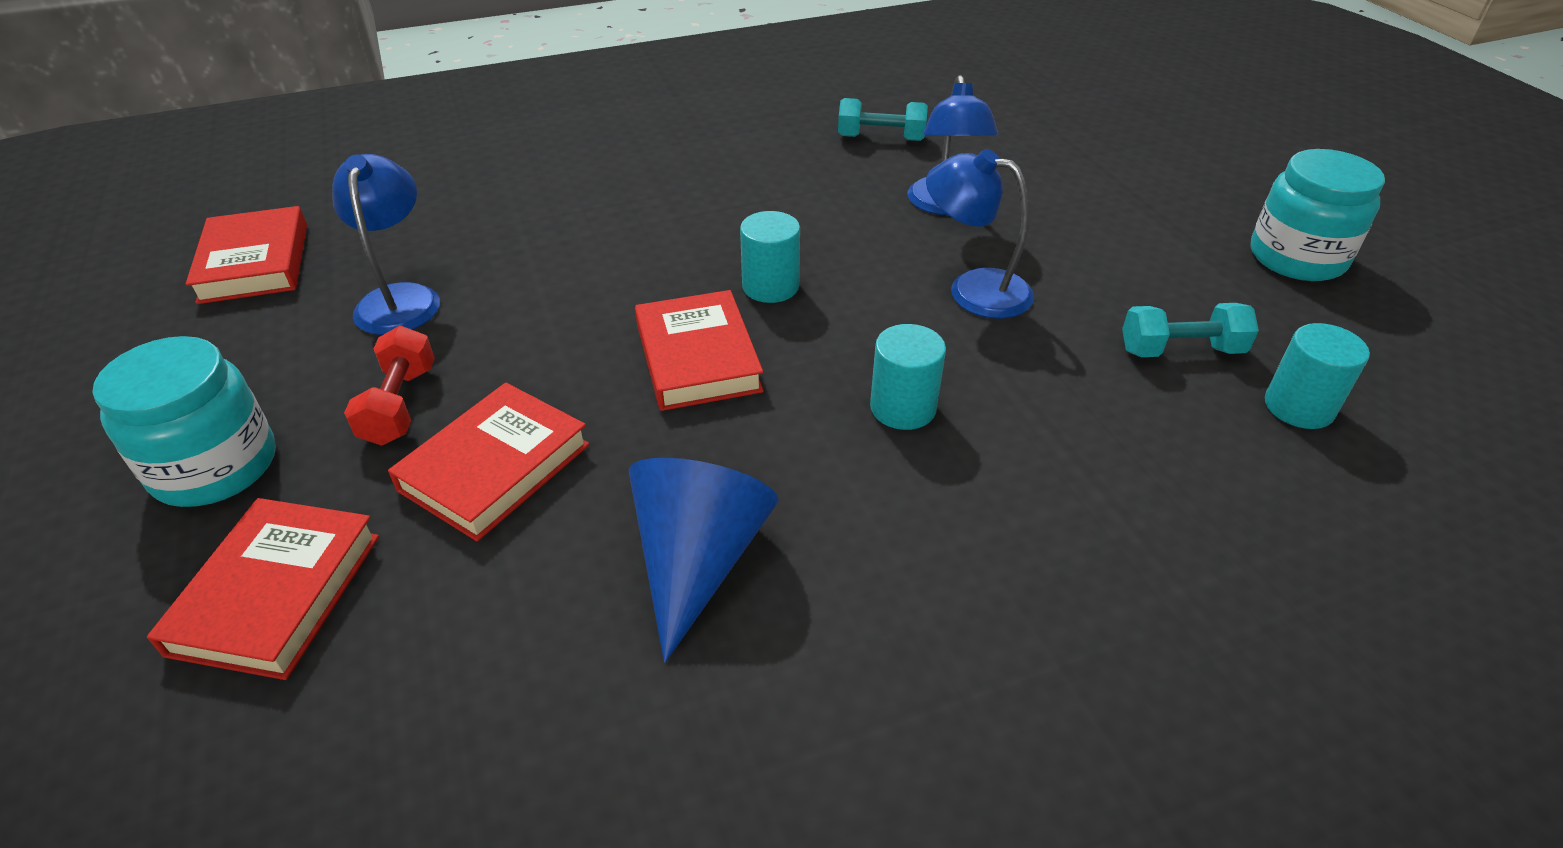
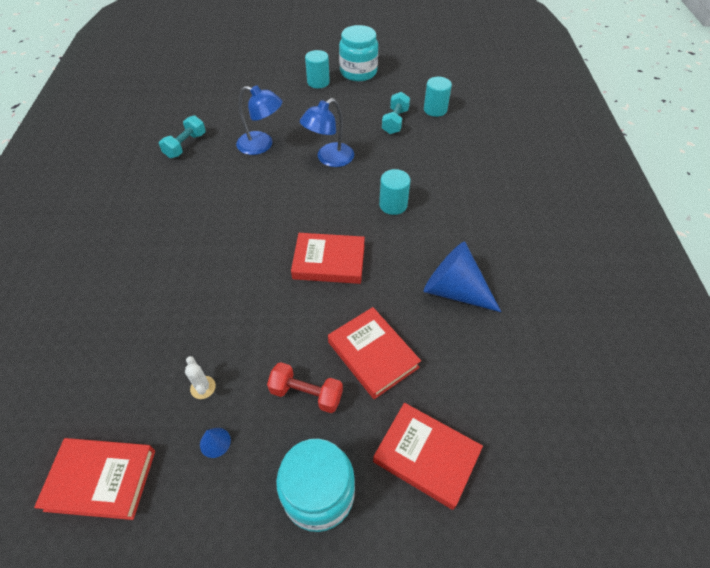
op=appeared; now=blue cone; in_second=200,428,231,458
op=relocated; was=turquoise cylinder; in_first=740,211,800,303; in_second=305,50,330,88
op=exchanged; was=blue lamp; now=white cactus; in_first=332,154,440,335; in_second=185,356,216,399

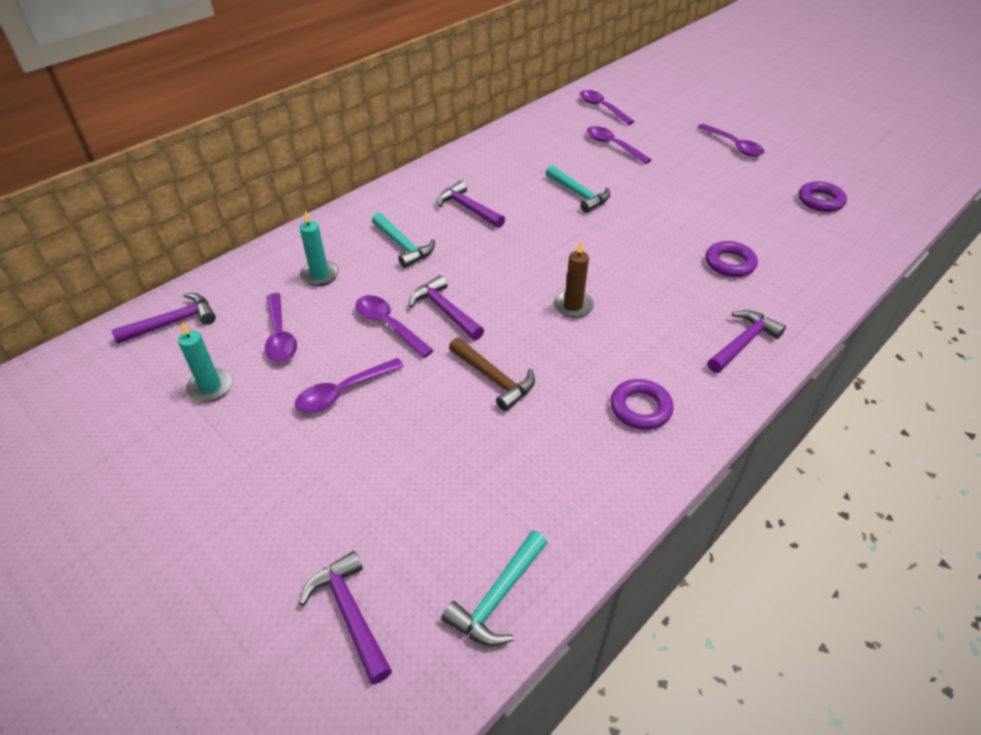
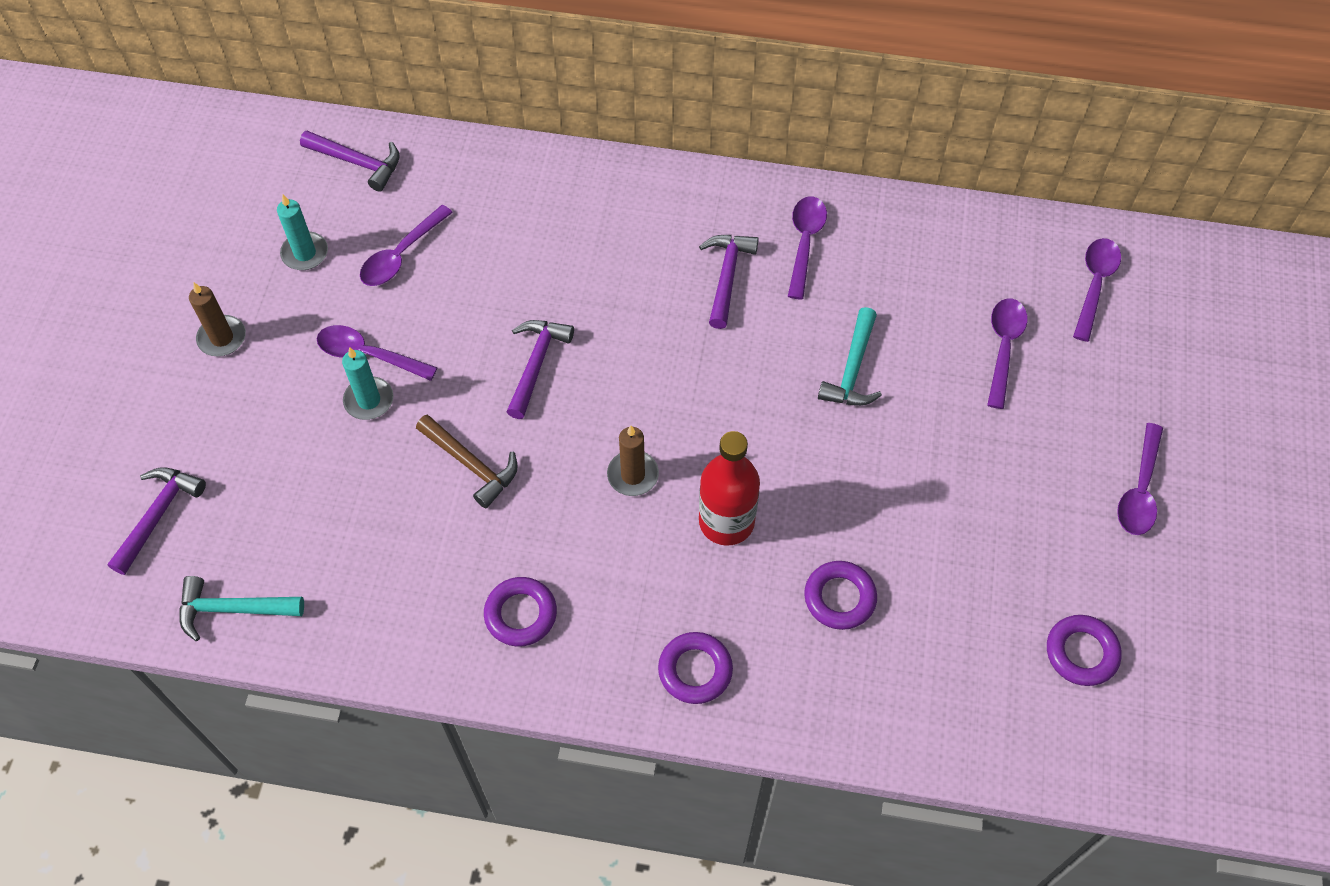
op=missing; was=turquoise hammer; in_first=372,213,435,268
op=appeared; now=brown candle; in_second=189,283,246,356
op=appeared; now=red bottle; in_second=699,431,760,546
op=relocated; was=turquoise candle; in_first=299,211,339,286; in_second=342,347,394,420
op=relocated; was=purple spoon; in_first=356,295,434,358; in_second=788,196,827,300
op=exchanged; was=purple hammer; now=purple ring; in_first=708,310,786,373; in_second=658,632,733,704
op=spun; was=brown hammer; in_first=449,337,535,411; in_second=416,415,518,508; clockwise=-60

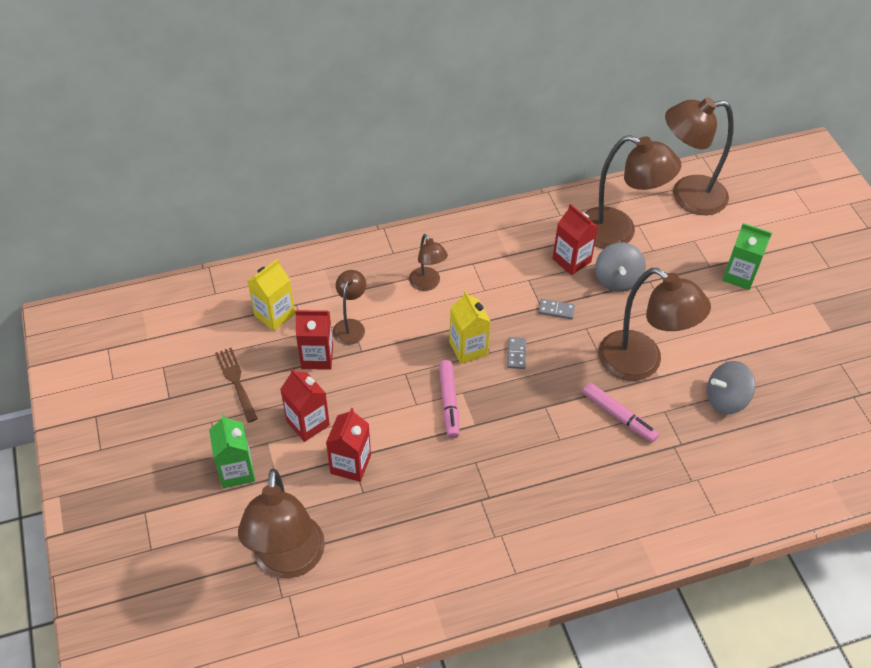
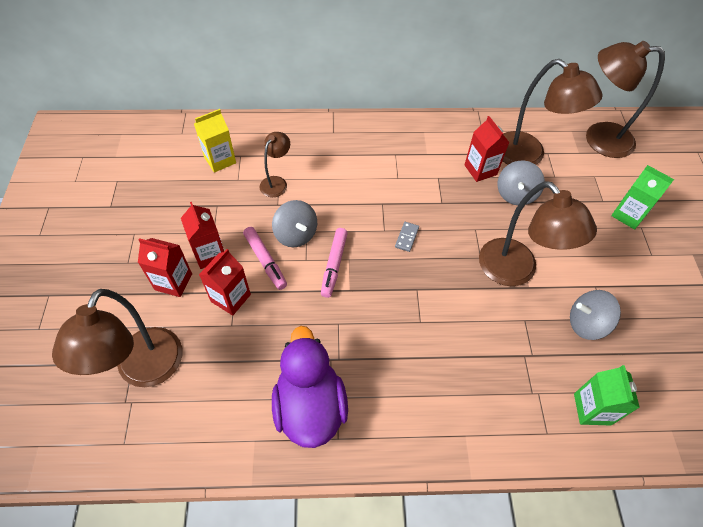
op=missing; was=brown fork; in_first=215,348,258,423
op=missing; was=brown lamp; in_first=409,234,448,291
op=missing; was=yellow carton; in_first=449,291,491,364
op=missing; was=grey domino; in_first=538,299,575,320
op=appeared; now=grey spinning top; in_second=272,200,317,247
op=appeared; now=purple duck; in_second=272,326,348,448
op=relocated; was=green carton; in_first=209,414,255,488; in_second=574,365,640,425
op=relocated; was=red carton; in_first=295,310,333,370; in_second=138,238,192,297
op=relocated; was=pink marker; in_first=582,382,659,443; in_second=243,227,287,290

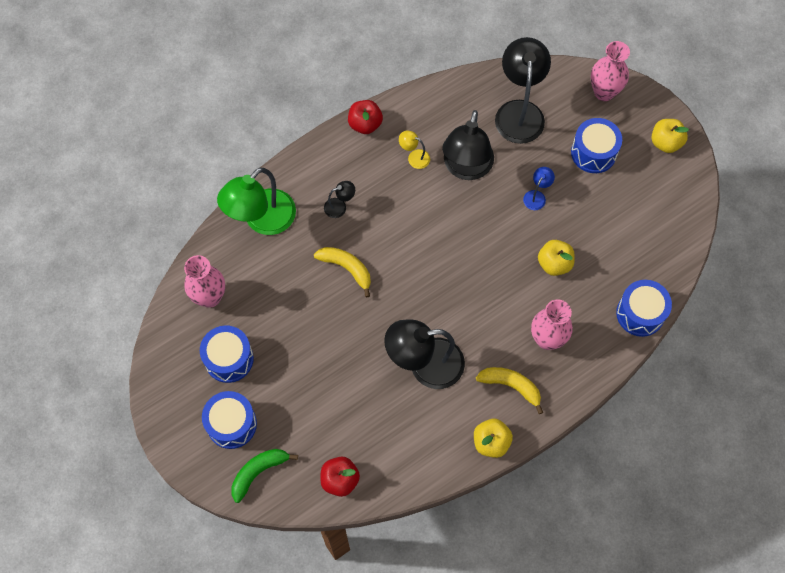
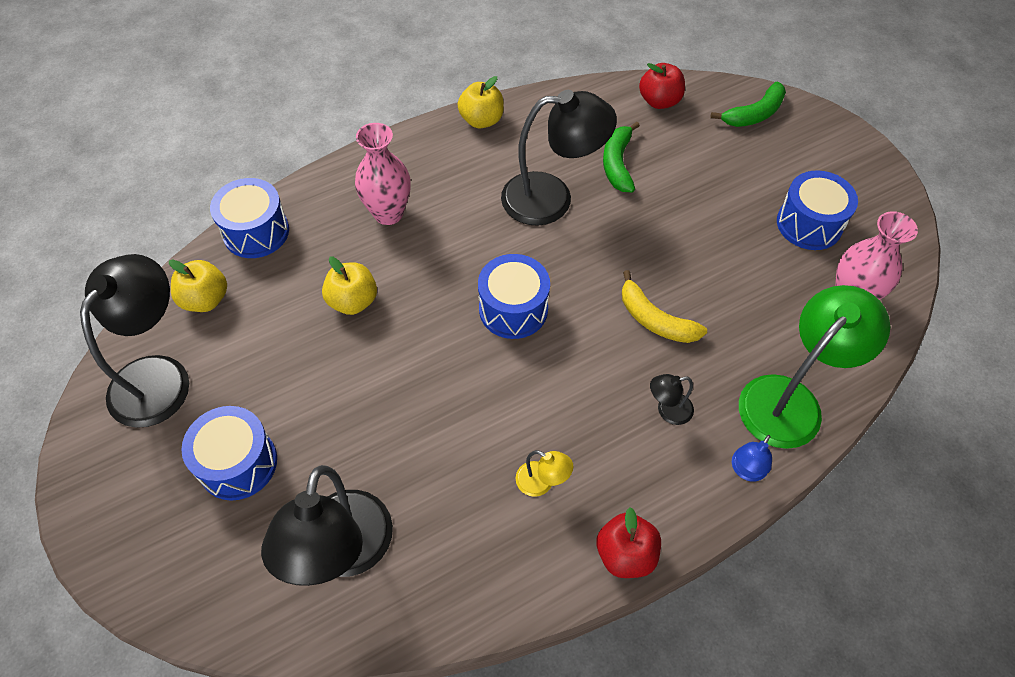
op=missing; was=yellow banana; in_first=476,367,543,414
op=missing; was=pink vase; in_first=591,41,630,101
op=appeared; now=green banana; in_second=603,122,640,192
op=relocated; was=blue drum; in_first=202,391,257,449; in_second=478,254,550,339
op=relocated; was=black lamp; in_first=442,110,494,180; in_second=80,254,189,428
op=relocated; was=blue lamp; in_first=523,167,555,210; in_second=732,435,772,482
op=relocated; was=yellow apple; in_first=651,119,689,153; in_second=169,259,227,312

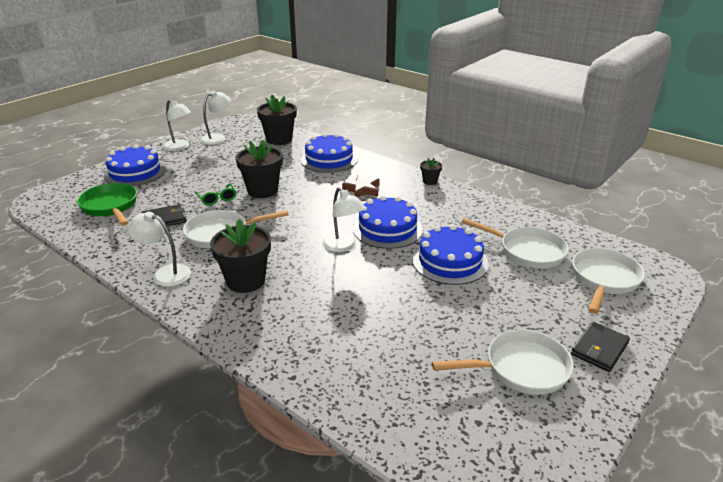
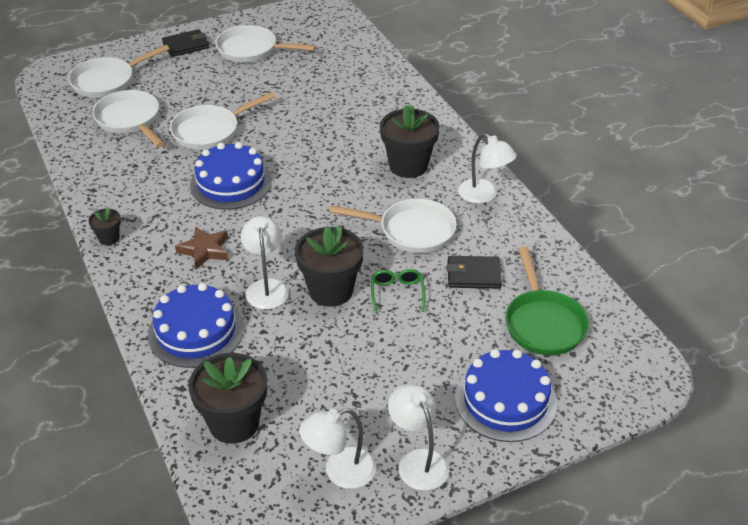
op=relocated; was=white lamp; in_first=322,187,365,252; in_second=241,216,289,309
op=exchanged; was=blue cake; now=white pan; in_first=412,225,489,285; in_second=170,92,275,150

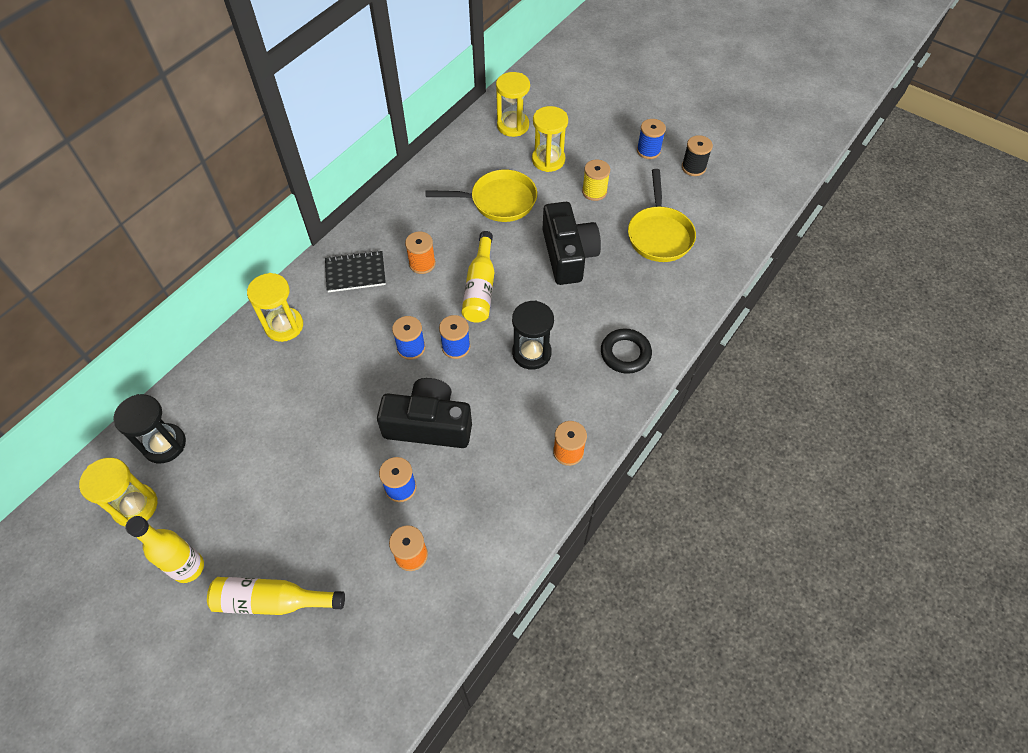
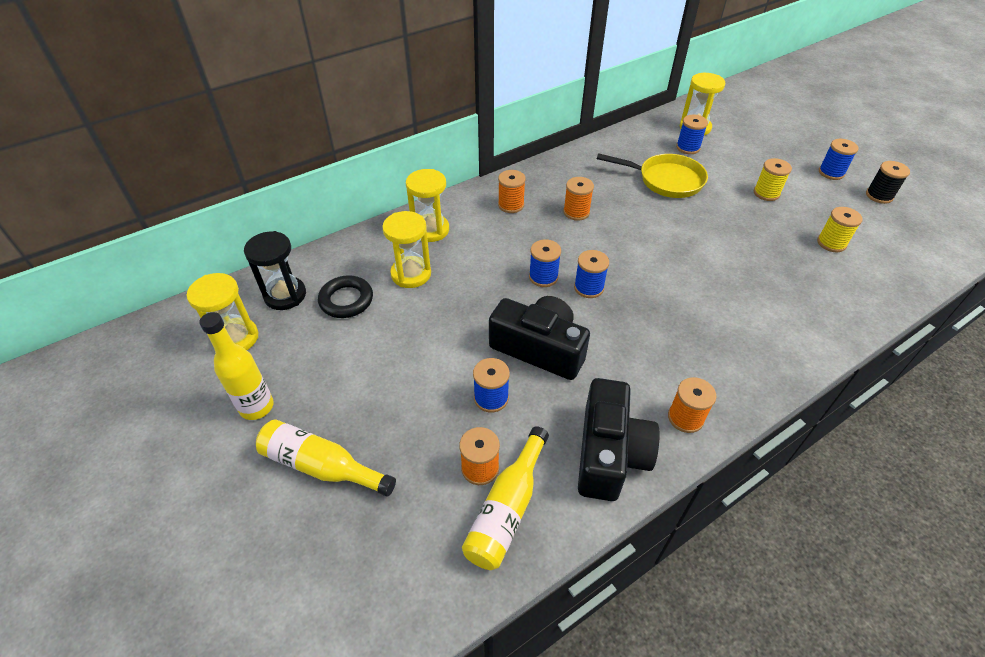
op=missing; was=black hourglass; in_first=512,301,554,370
op=appeared; now=blue spool; in_second=676,115,708,154
op=relocated; was=yellow bottle; in_first=462,231,494,323; in_second=462,426,549,570
op=relocated; was=yellow hourglass; in_first=532,106,568,172; in_second=382,211,431,288
op=relocated; was=black camera; in_first=542,202,601,285; in_second=578,378,660,501
op=relocated; was=black ring; in_first=601,328,652,374; in_second=318,275,373,318
op=exchanged; was=black notebook; now=orange spool; in_first=325,250,386,292; in_second=498,170,526,213
op=exchanged; was=yellow pan; now=yellow spool; in_first=628,169,696,262; in_second=817,207,863,252

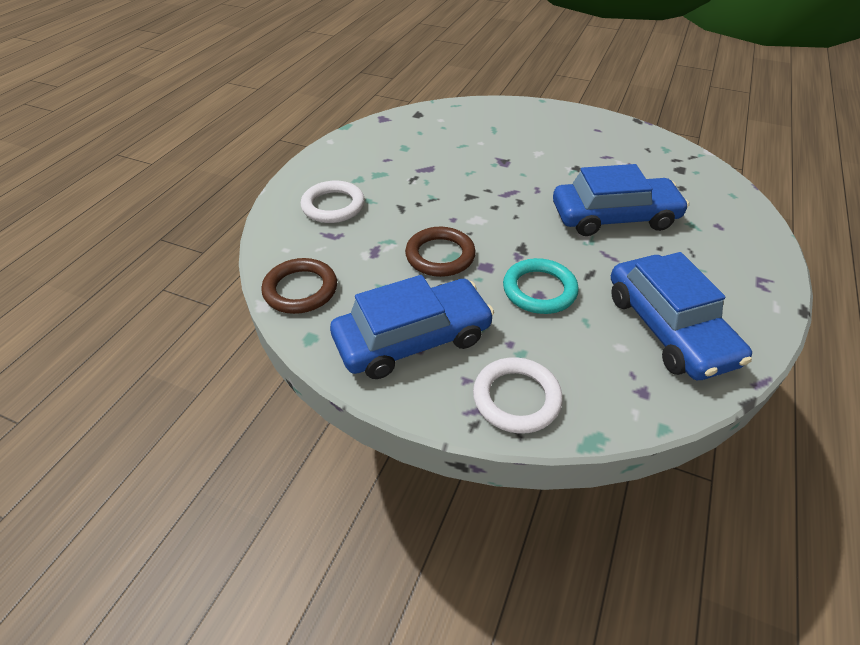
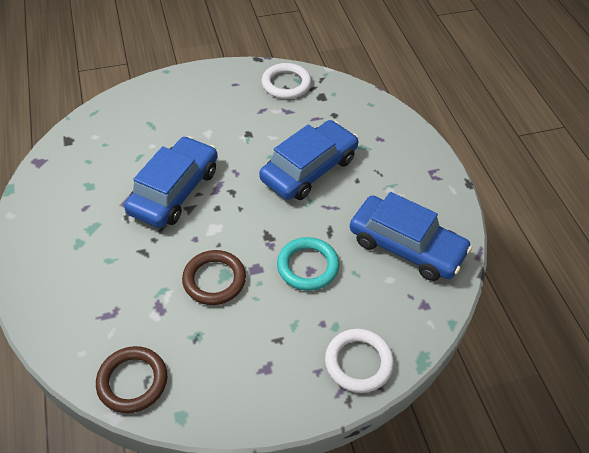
op=relocated; was=white ring; in_first=301,181,365,223; in_second=261,63,311,99
op=relocated; was=blue car; in_first=330,275,494,379; in_second=124,136,218,228

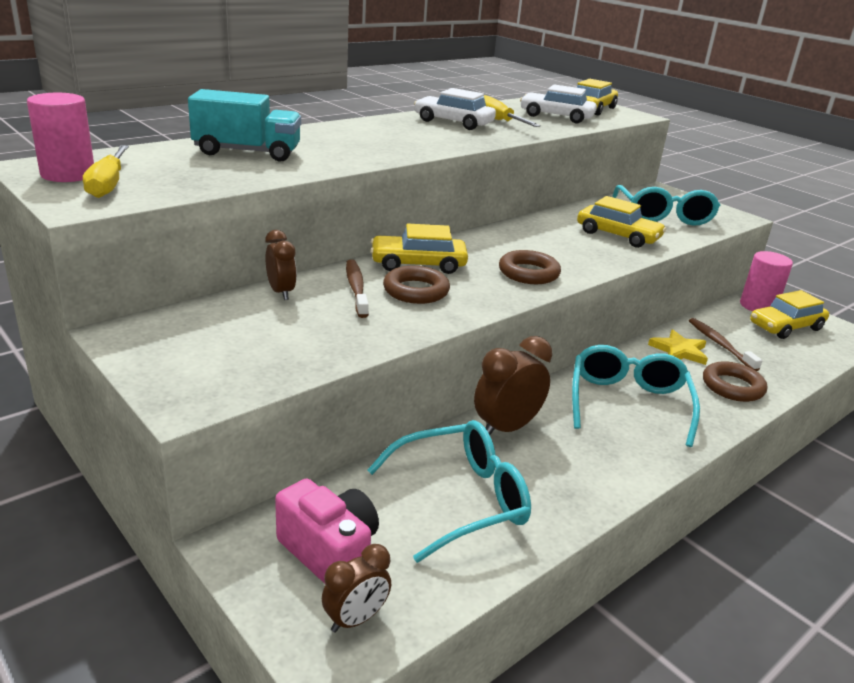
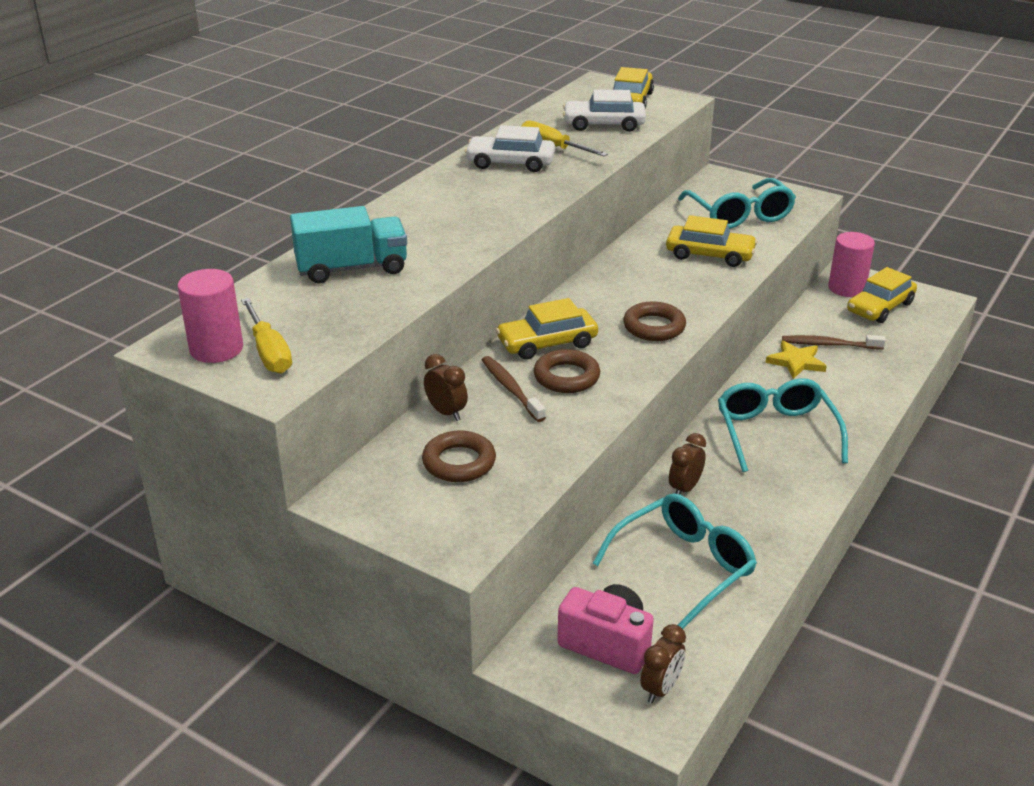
op=relocated; was=brown ring; in_first=703,361,767,402; in_second=422,431,496,482
op=spun; was=brown toothbrush; in_first=689,318,763,371; in_second=782,335,886,349; clockwise=-45
op=size; was=brown clock; in_first=474,336,552,435; in_second=669,433,706,494; ratio=0.63

